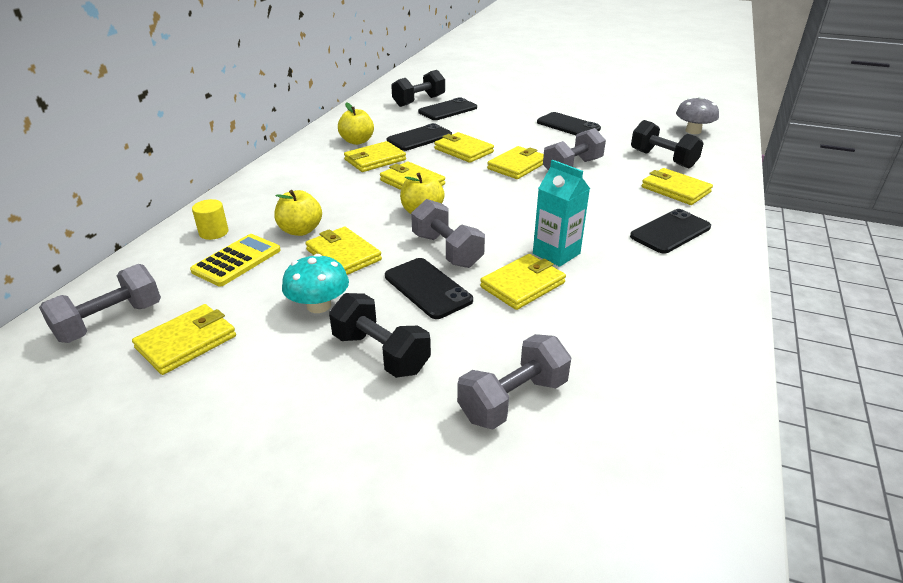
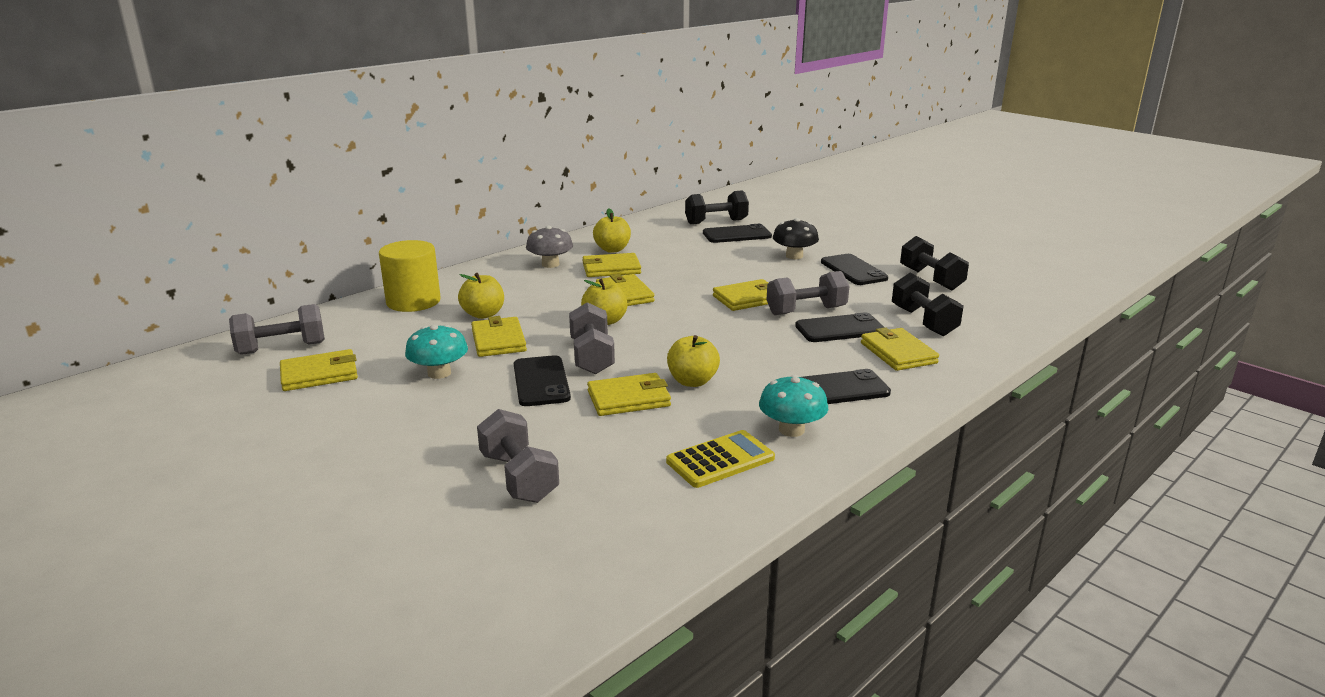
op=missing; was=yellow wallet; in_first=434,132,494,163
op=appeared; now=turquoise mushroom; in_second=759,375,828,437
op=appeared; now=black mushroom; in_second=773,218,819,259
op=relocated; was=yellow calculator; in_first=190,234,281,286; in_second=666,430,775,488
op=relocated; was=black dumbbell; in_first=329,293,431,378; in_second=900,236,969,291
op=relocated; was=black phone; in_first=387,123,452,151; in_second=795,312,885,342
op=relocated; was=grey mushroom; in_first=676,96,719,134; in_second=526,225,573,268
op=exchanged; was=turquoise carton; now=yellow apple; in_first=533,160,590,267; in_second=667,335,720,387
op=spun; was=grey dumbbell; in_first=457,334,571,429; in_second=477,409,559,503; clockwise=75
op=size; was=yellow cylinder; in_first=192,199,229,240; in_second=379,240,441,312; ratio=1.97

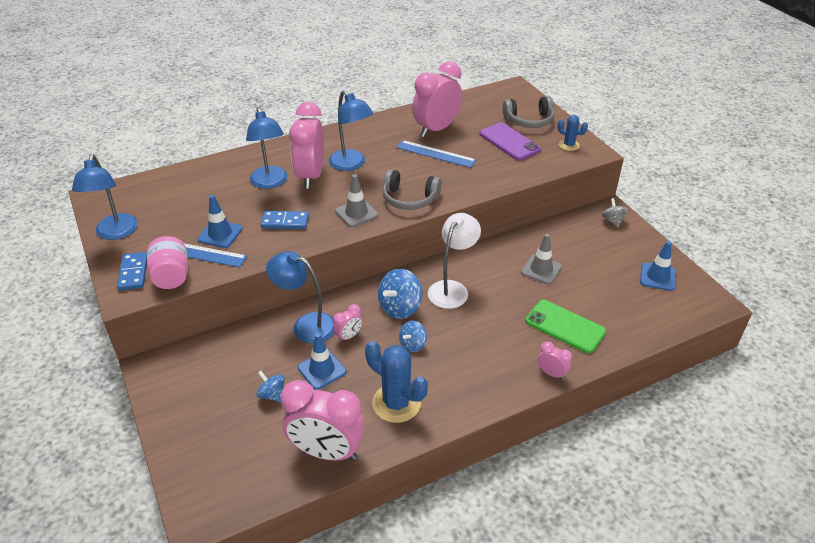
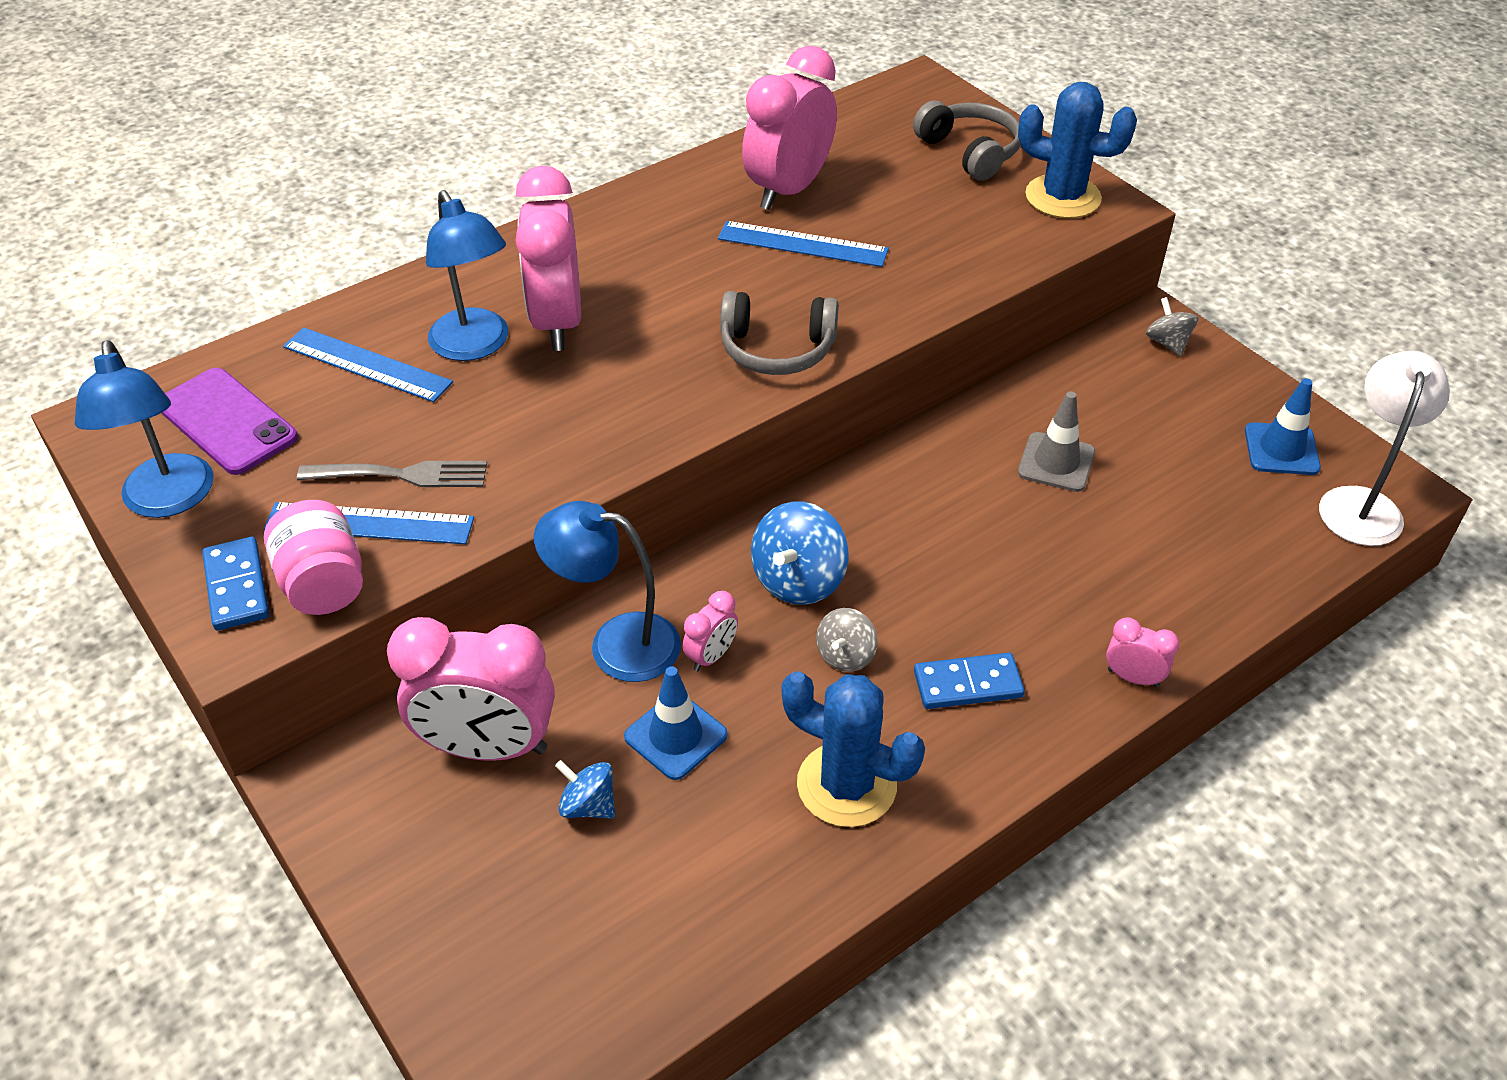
op=missing; was=blue lamp; in_first=329,90,373,171
op=missing; was=grey traffic cone; in_first=335,174,378,227
op=missing; was=green phone; in_first=525,300,606,353
op=appeared; now=blue ruler; in_second=283,327,453,402
op=relocated; was=blue domino; in_first=260,211,309,229; in_second=914,653,1025,709
op=relocated; was=pink clock; in_first=280,380,364,461; in_second=387,617,555,761
op=relocated; was=white lamp; in_first=428,213,481,309; in_second=1319,351,1450,546
op=relocated; was=purple phone; in_first=479,122,541,161; in_second=161,368,298,475
op=exchanged; was=blue traffic cone; now=grey fork; in_first=197,195,243,248; in_second=297,461,487,487
op=colour; was=blue spinning top; now=grey spinning top; in_first=399,321,427,352; in_second=816,608,877,672
op=spun; was=grey headphones; in_first=503,96,554,128; in_second=913,100,1020,181; clockwise=-105
op=size; was=blue cactus; in_first=557,115,588,151; in_second=1018,82,1137,218; ratio=1.79

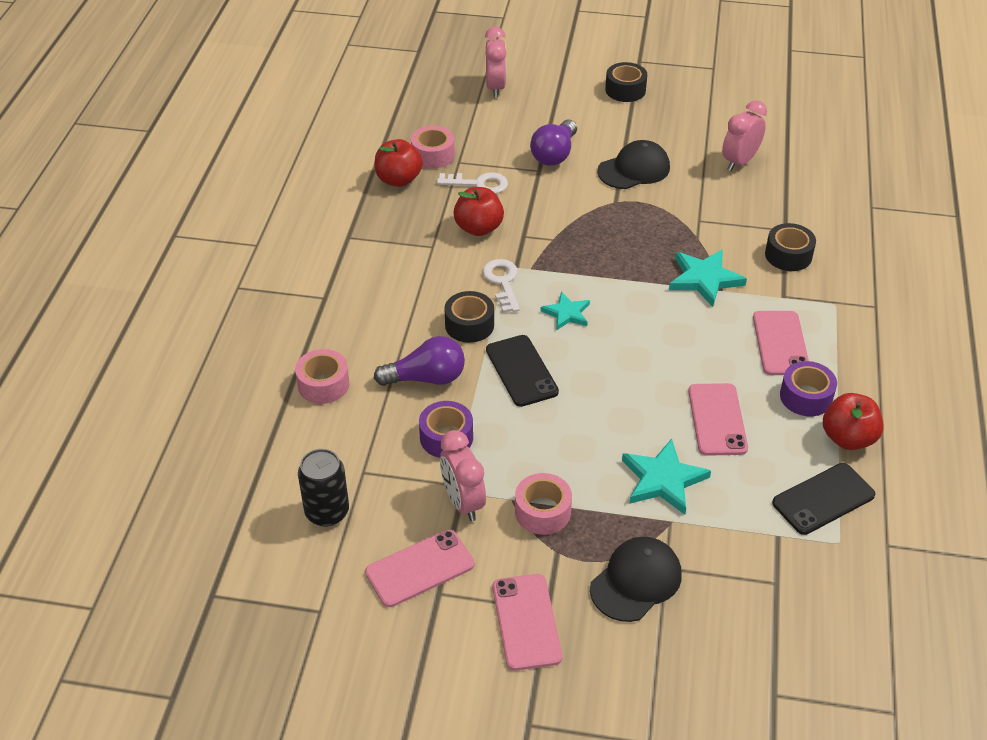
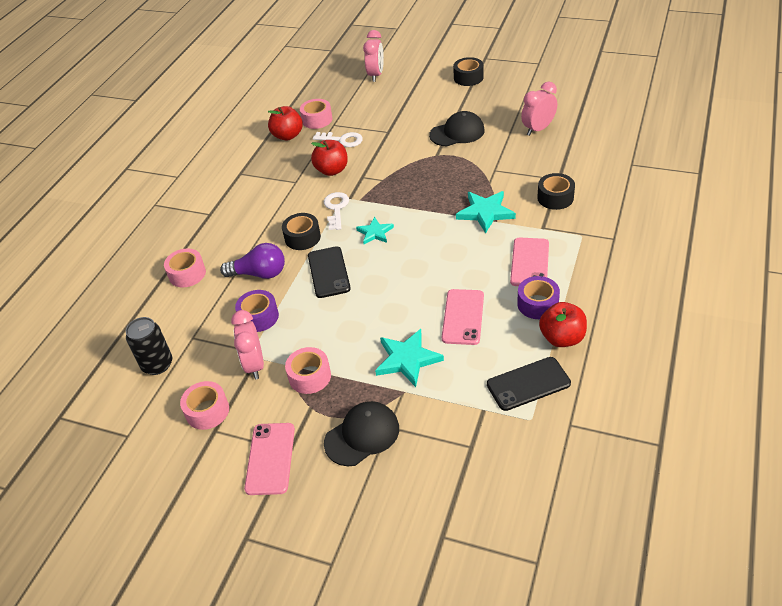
op=missing; was=purple light bulb; in_first=530,119,577,166
op=exchanged; was=pink phone; now=pink tape; in_first=365,530,475,607; in_second=180,381,229,430

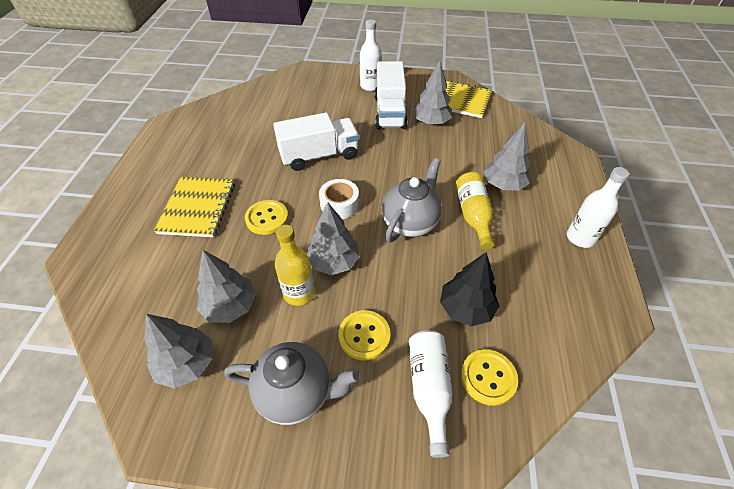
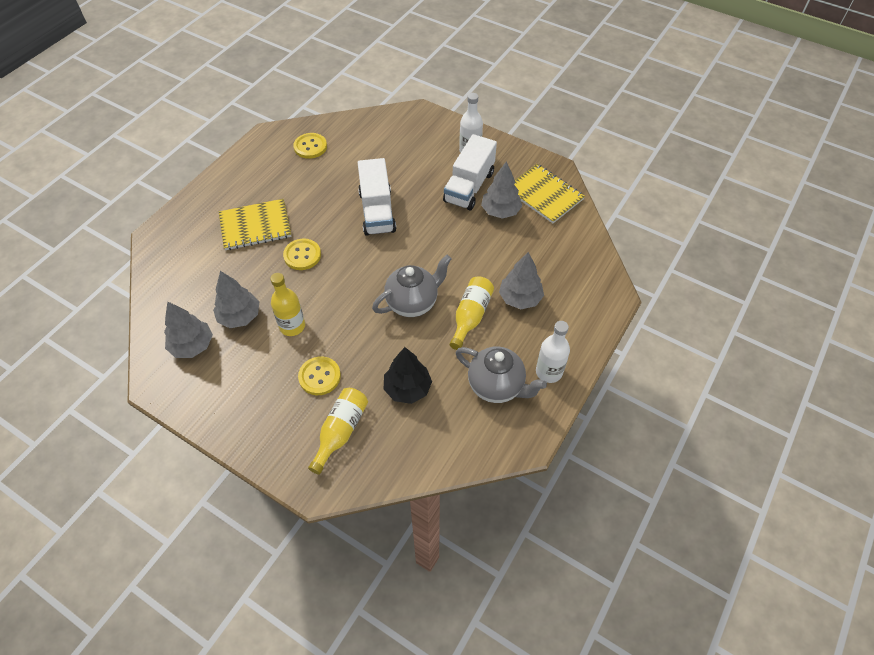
op=missing; was=grey tree; in_first=306,202,360,275
op=missing; was=white tape; in_first=319,179,359,219
op=relocated; was=grey teapot; in_first=224,342,360,425; in_second=455,346,547,403
op=relocated; was=yellow button; in_first=461,349,518,406; in_second=293,133,327,159
op=colour; was=white bottle; now=yellow bottle; in_first=409,330,453,458; in_second=308,388,368,475
op=spun; was=yellow notebook; in_first=154,176,235,237; in_second=219,199,291,250; clockwise=45
op=spun; was=white truck; in_first=273,112,359,171; in_second=358,158,396,236; clockwise=75

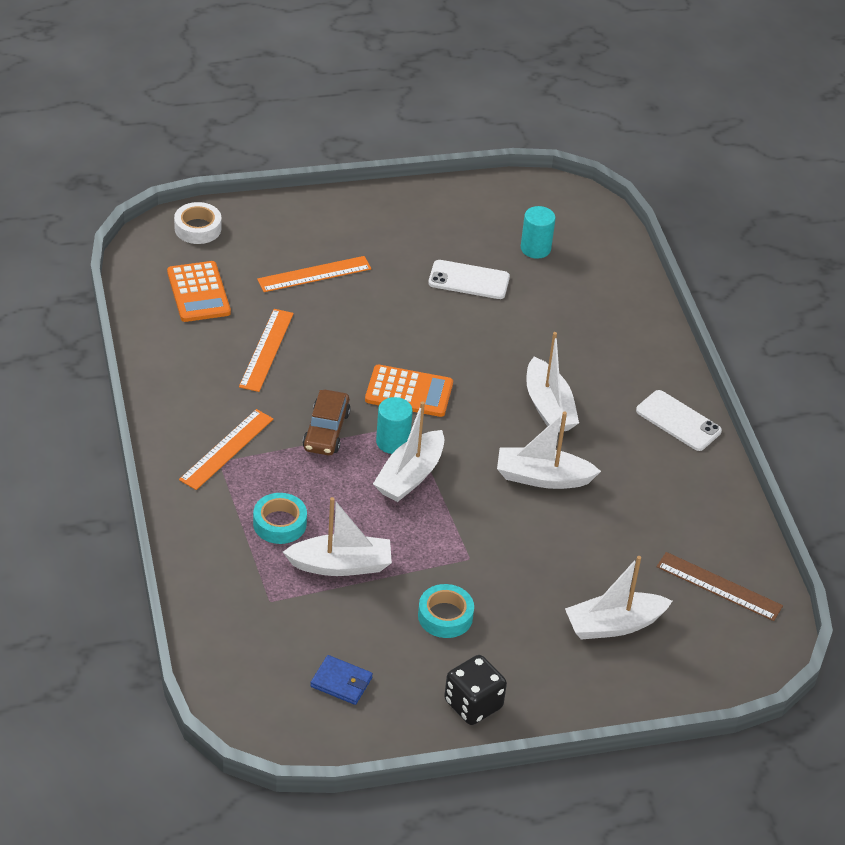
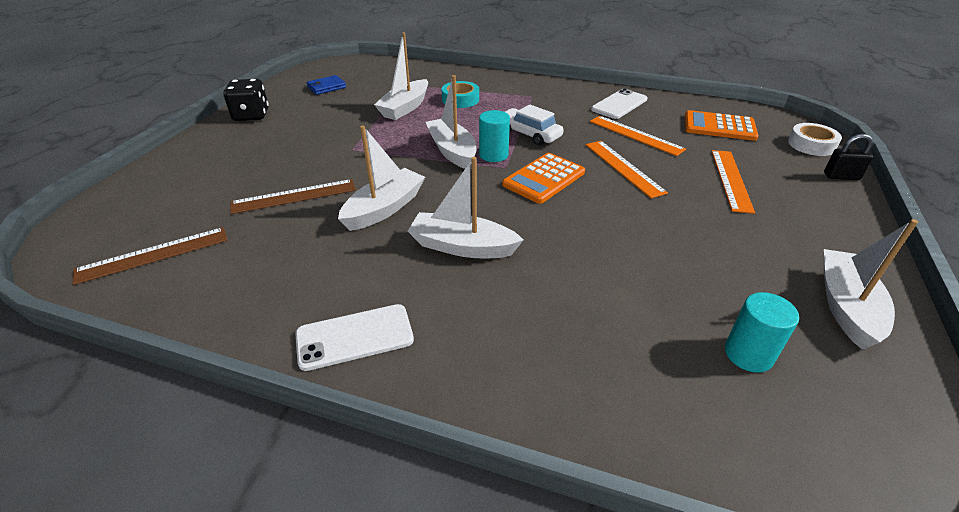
op=missing; was=turquoise tape; in_first=418,584,474,638
op=appeared; now=brown ruler; in_second=231,179,356,214
op=appeared; now=black padlock; in_second=824,134,873,180
op=relocated; was=orange ruler; in_first=179,409,273,490; in_second=586,141,668,198
op=relocated; was=white phone; in_first=428,260,510,299; in_second=591,88,647,119
op=relocated; was=white boat; in_first=565,556,672,640; in_second=824,219,918,350
op=colour; was=brown car; now=white car; in_first=303,390,351,456; in_second=505,104,564,146

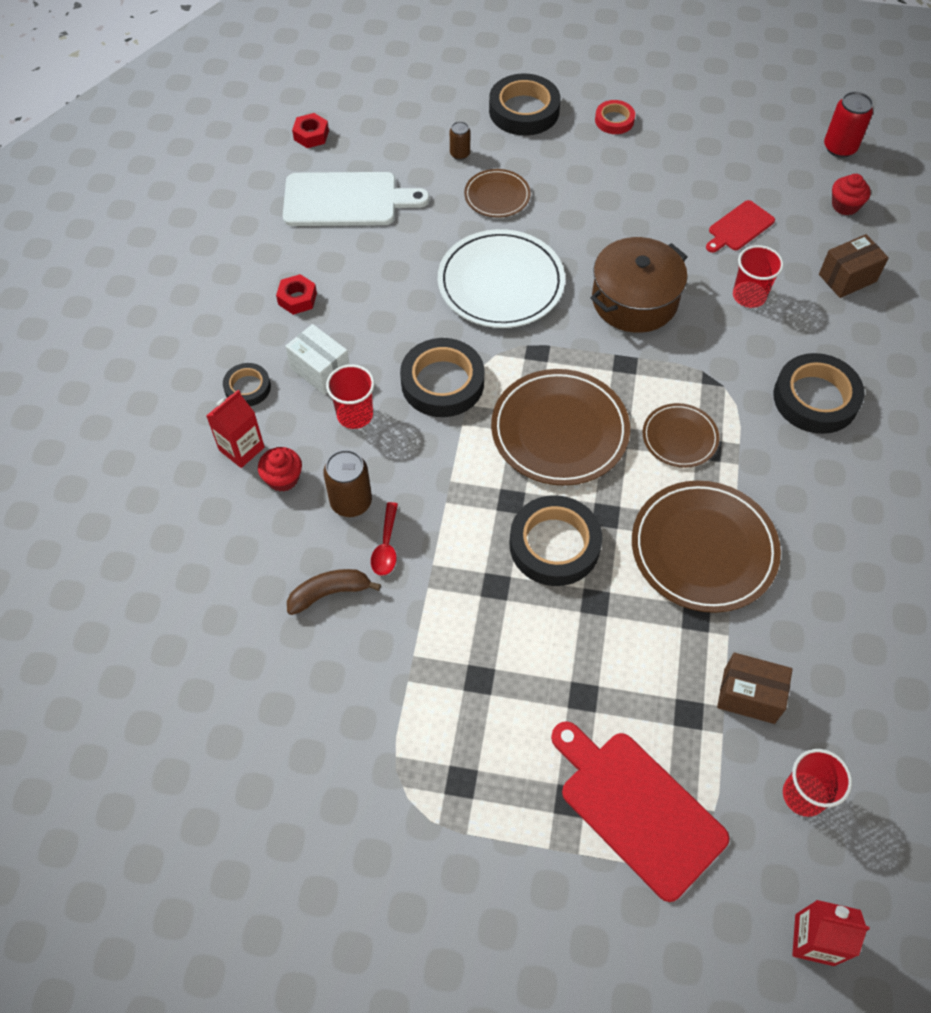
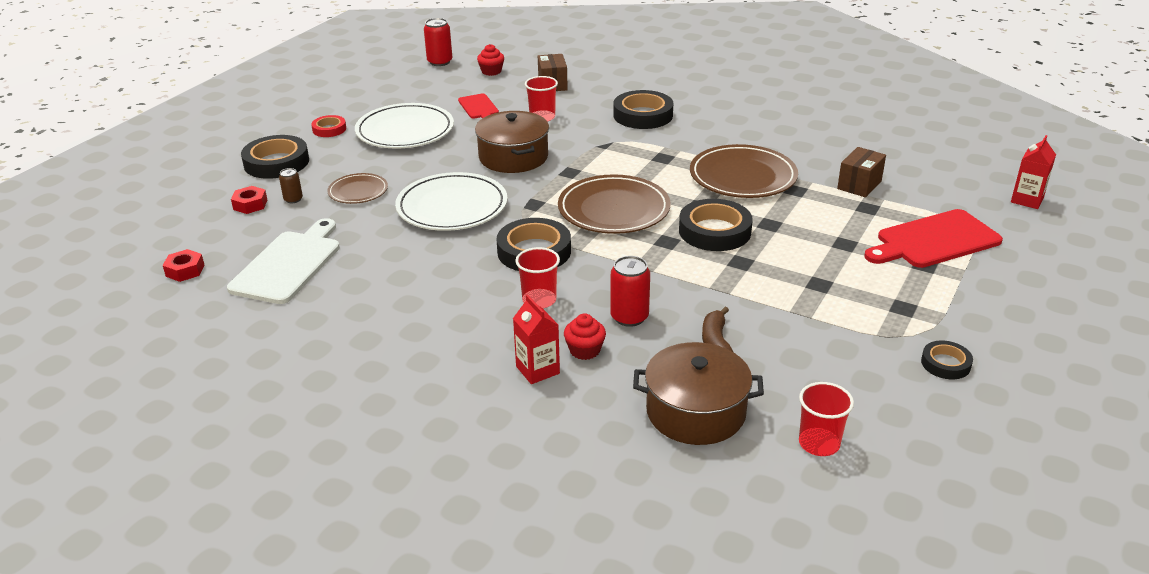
op=missing; was=white box; in_first=285,324,350,395
op=missing; was=red spoon; in_first=371,502,398,576
op=missing; was=brown plate; in_first=643,403,719,468
op=appeared; now=white plate; in_second=355,103,454,148
op=appeared; now=brown pot; in_second=633,342,764,445
op=relocated; was=black tape; in_first=223,363,271,406; in_second=921,341,973,379
op=relocated; was=red nut; in_first=276,274,317,315; in_second=231,186,267,214
op=relocated; was=red cup; in_first=783,749,852,817; in_second=799,382,854,456
op=colour; was=brown can; now=red can; in_first=323,450,372,517; in_second=610,256,650,327

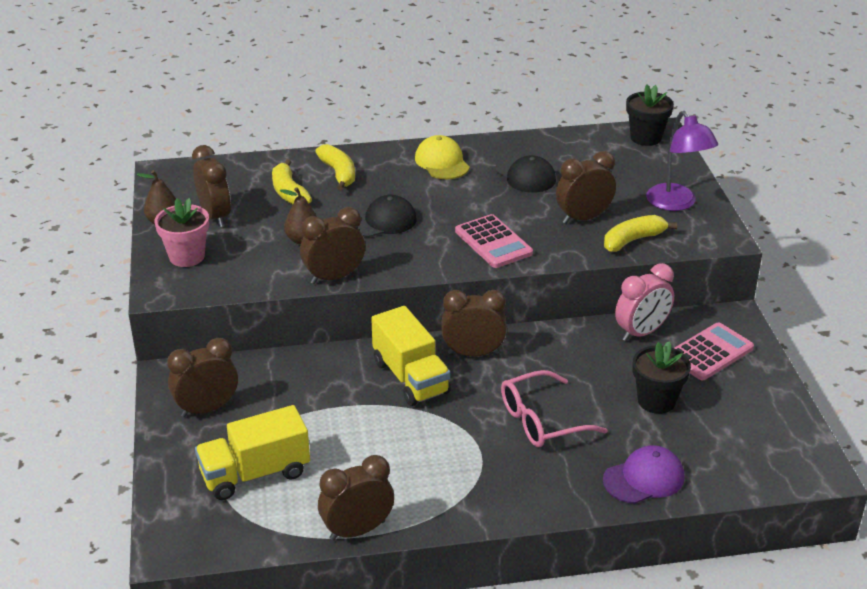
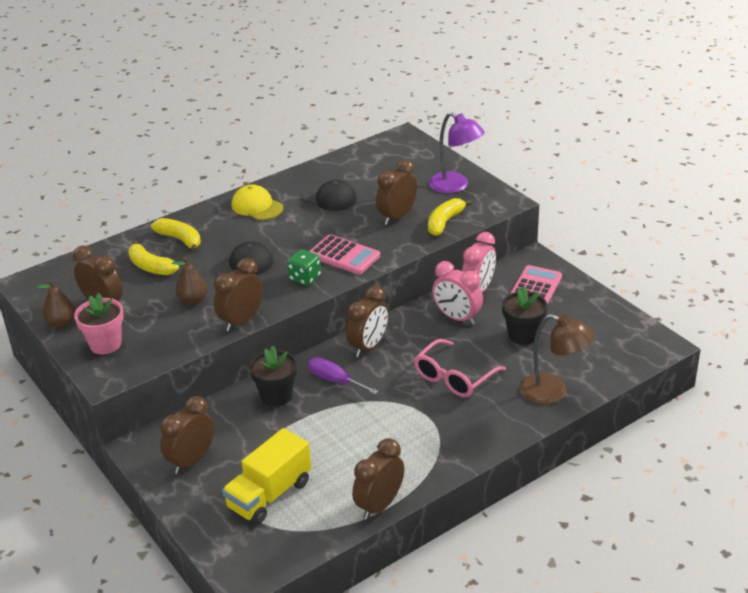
op=appeared; now=green dice; in_second=287,249,321,286
op=appeared; now=pink clock; in_second=432,261,483,325
op=relocated; was=black flower pot; in_first=626,85,674,146; in_second=249,346,297,407
op=exchanged; was=yellow truck; now=purple screwdriver; in_first=371,306,451,406; in_second=308,357,379,394
op=exchanged; was=purple cap; now=brown lamp; in_first=603,445,684,504; in_second=520,314,594,404
op=spun; was=brown clock; in_first=442,290,507,357; in_second=346,286,389,357; clockwise=150

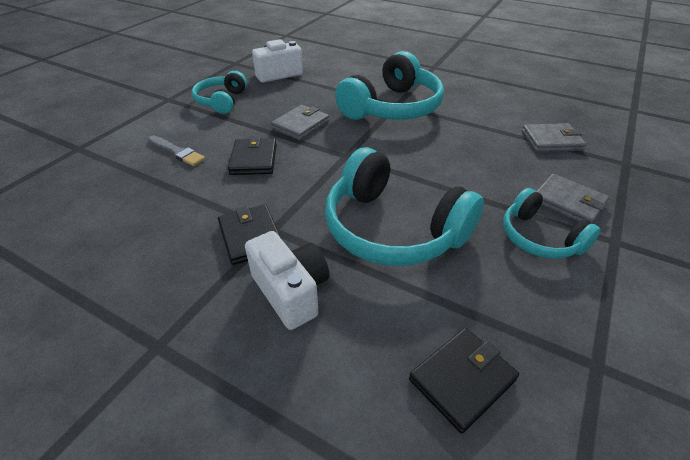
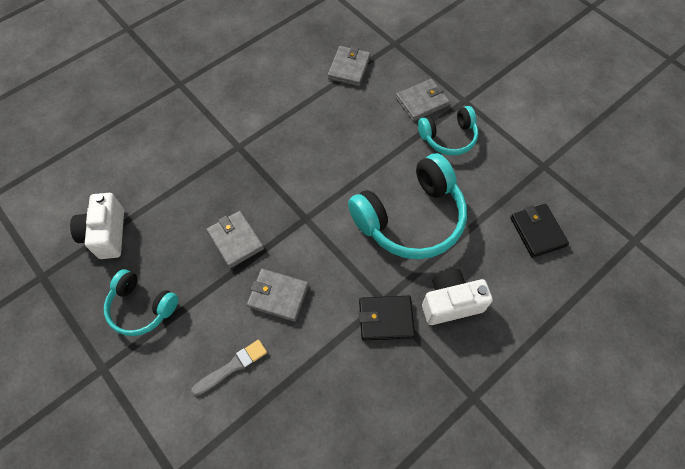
op=missing; was=turquoise headphones; in_first=335,51,444,120
op=colour; was=black wallet; now=grey wallet; in_first=228,136,277,175; in_second=247,269,309,322

